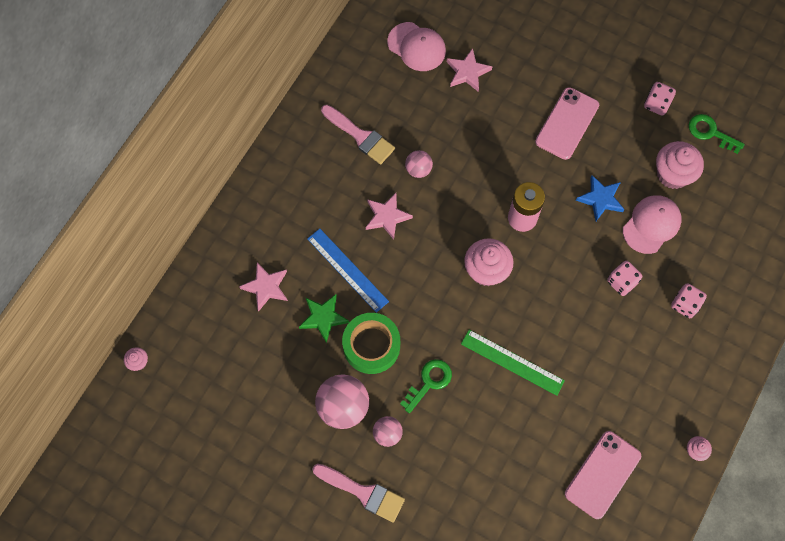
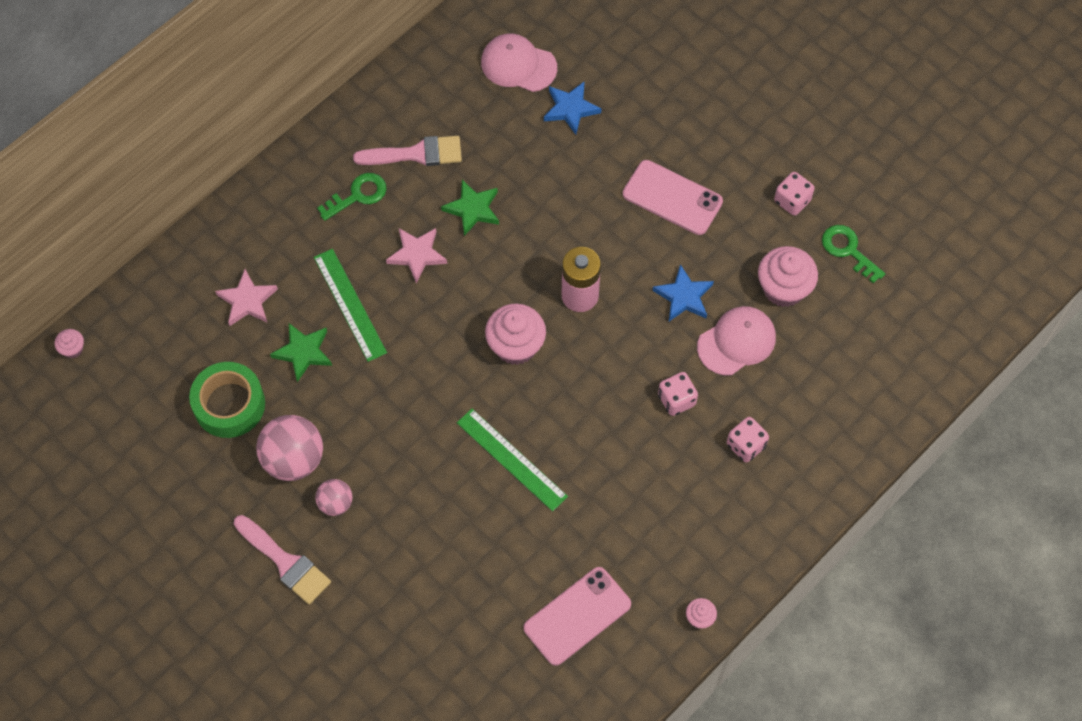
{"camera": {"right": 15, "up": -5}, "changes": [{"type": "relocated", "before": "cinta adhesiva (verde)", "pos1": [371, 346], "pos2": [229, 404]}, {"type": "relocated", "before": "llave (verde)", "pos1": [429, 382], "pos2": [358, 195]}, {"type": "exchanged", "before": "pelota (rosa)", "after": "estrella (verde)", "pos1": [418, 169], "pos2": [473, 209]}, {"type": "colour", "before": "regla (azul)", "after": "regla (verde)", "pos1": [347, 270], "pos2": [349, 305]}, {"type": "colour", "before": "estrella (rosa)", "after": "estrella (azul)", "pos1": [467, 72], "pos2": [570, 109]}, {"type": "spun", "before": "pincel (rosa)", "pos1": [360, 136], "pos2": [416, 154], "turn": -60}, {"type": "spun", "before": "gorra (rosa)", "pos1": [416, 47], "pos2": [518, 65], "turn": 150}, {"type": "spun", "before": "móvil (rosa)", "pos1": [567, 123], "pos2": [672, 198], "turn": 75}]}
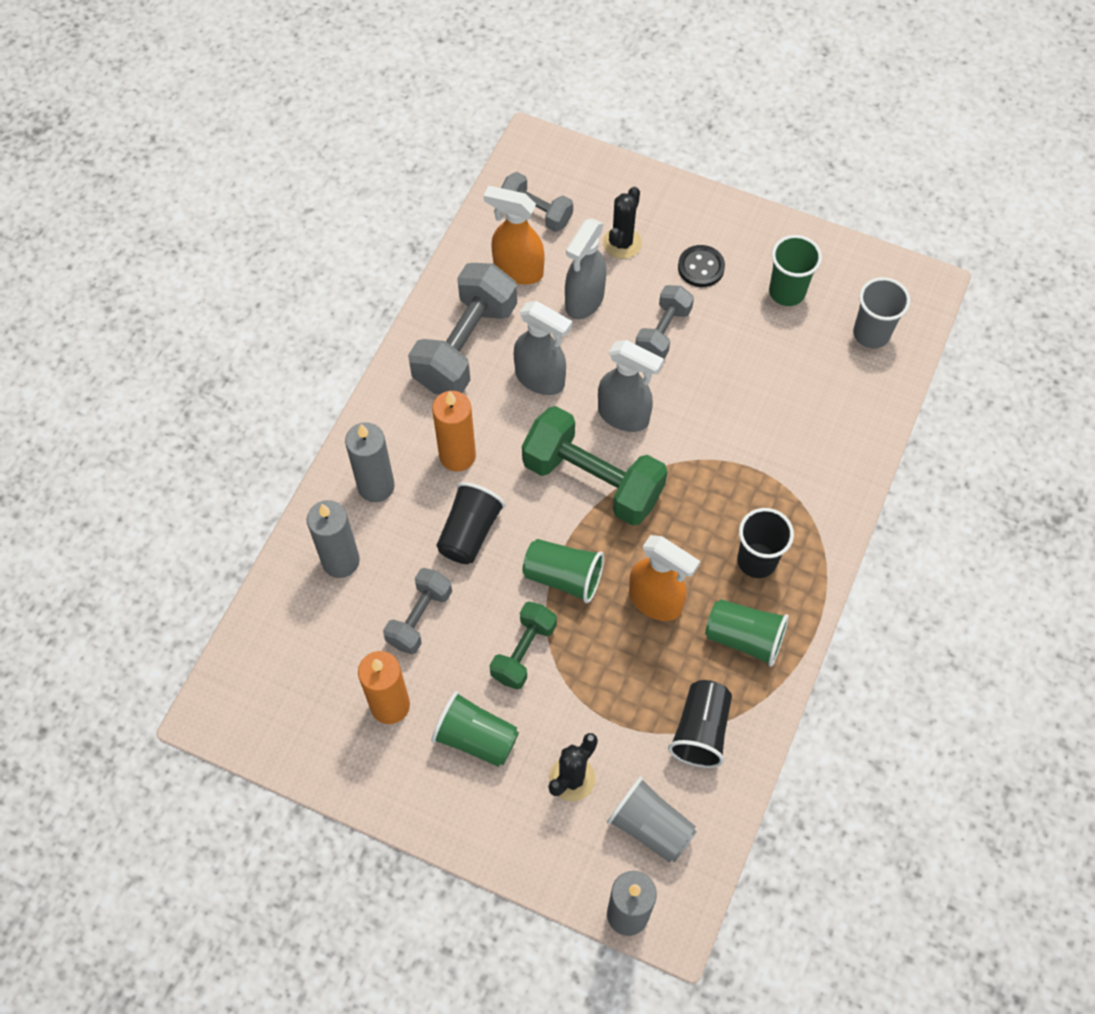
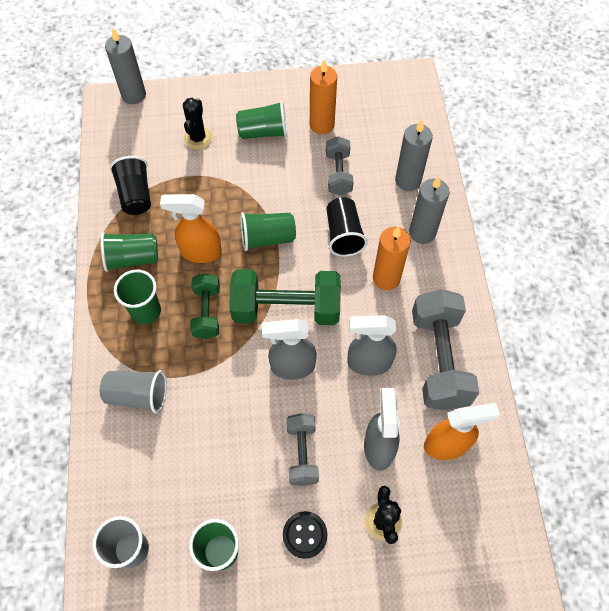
{"camera": {"right": 150, "up": 0}, "changes": [{"type": "missing", "before": "mancuerna (gris)", "pos1": [536, 212]}, {"type": "relocated", "before": "mancuerna (verde)", "pos1": [523, 652], "pos2": [207, 312]}, {"type": "relocated", "before": "vaso (gris)", "pos1": [650, 827], "pos2": [138, 395]}, {"type": "colour", "before": "vaso (negro)", "after": "vaso (verde)", "pos1": [757, 560], "pos2": [146, 311]}]}
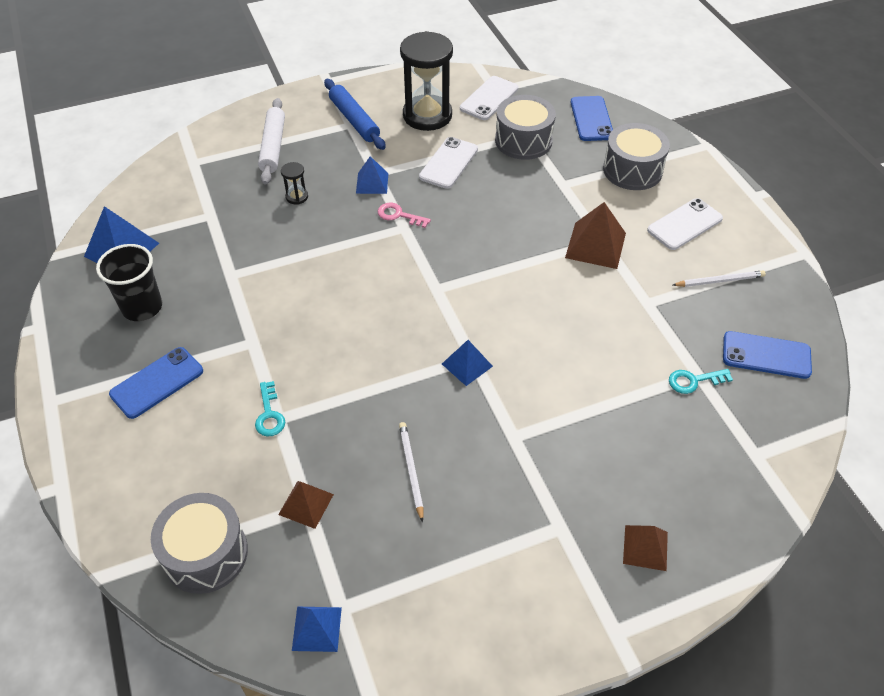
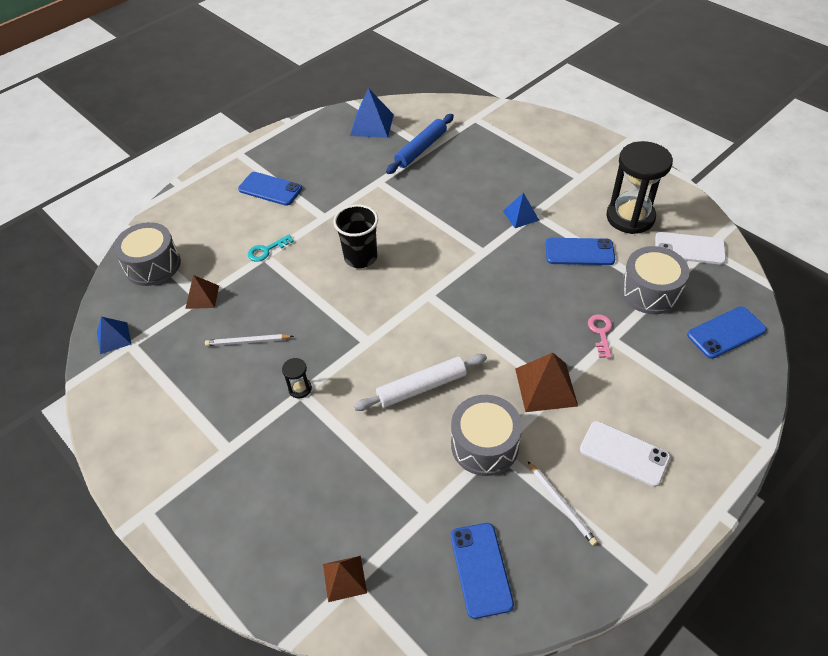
{"camera": {"right": 70, "up": 0}, "changes": [{"type": "missing", "before": "pirámide (azul)", "pos1": [467, 365]}, {"type": "missing", "before": "llave (turquesa)", "pos1": [694, 381]}, {"type": "relocated", "before": "vaso (negro)", "pos1": [142, 307], "pos2": [360, 257]}, {"type": "relocated", "before": "rodillo (blanco)", "pos1": [273, 146], "pos2": [422, 387]}, {"type": "relocated", "before": "reloj de arena (negro)", "pos1": [297, 197], "pos2": [300, 388]}, {"type": "relocated", "before": "rodillo (azul)", "pos1": [354, 120], "pos2": [421, 149]}, {"type": "relocated", "before": "llave (rosa)", "pos1": [399, 215], "pos2": [601, 333]}, {"type": "relocated", "before": "tambor (gris)", "pos1": [632, 170], "pos2": [484, 445]}, {"type": "relocated", "before": "pirámide (marrón)", "pos1": [645, 547], "pos2": [344, 578]}, {"type": "colour", "before": "móvil (blanco)", "after": "móvil (azul)", "pos1": [448, 163], "pos2": [579, 252]}, {"type": "spun", "before": "lápiz (blanco)", "pos1": [411, 470], "pos2": [248, 342], "turn": -150}]}
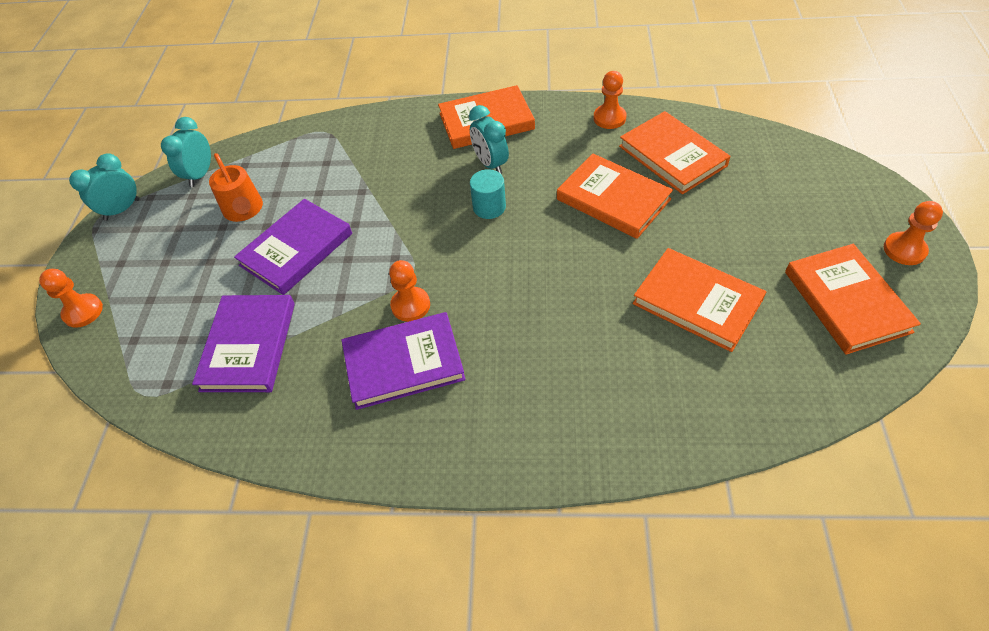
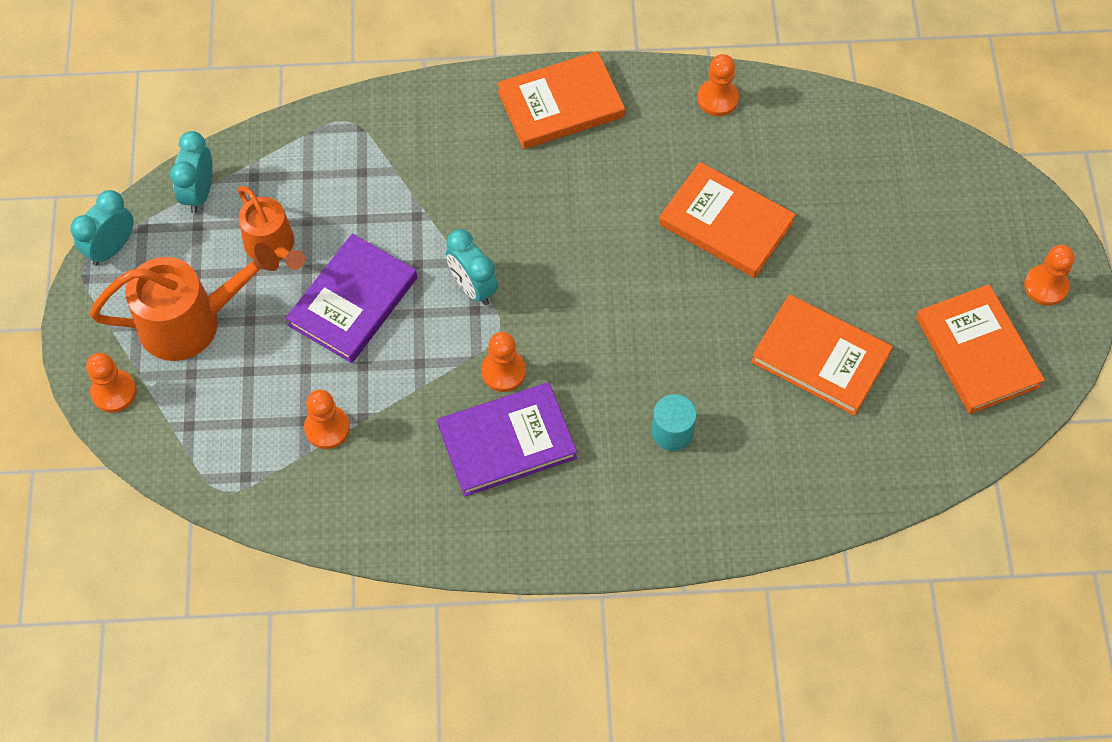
{"camera": {"right": -10, "up": 10}, "changes": [{"type": "missing", "before": "libro (naranja)", "pos1": [672, 156]}, {"type": "appeared", "after": "regadera (naranja)", "pos2": [191, 321]}, {"type": "relocated", "before": "despertador (turquesa)", "pos1": [490, 164], "pos2": [473, 287]}, {"type": "relocated", "before": "cilindro (turquesa)", "pos1": [489, 207], "pos2": [672, 432]}, {"type": "exchanged", "before": "libro (morado)", "after": "peón (naranja)", "pos1": [248, 346], "pos2": [327, 428]}]}
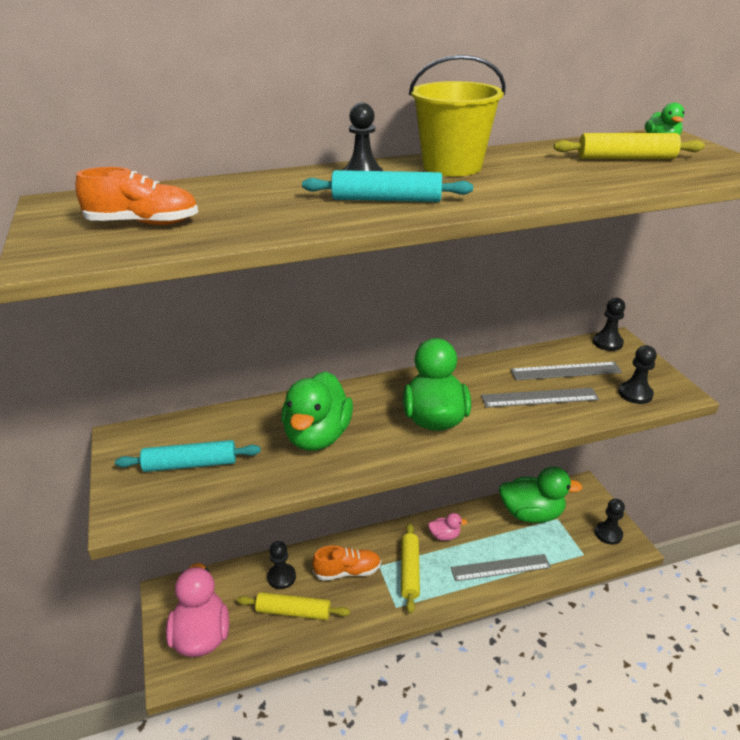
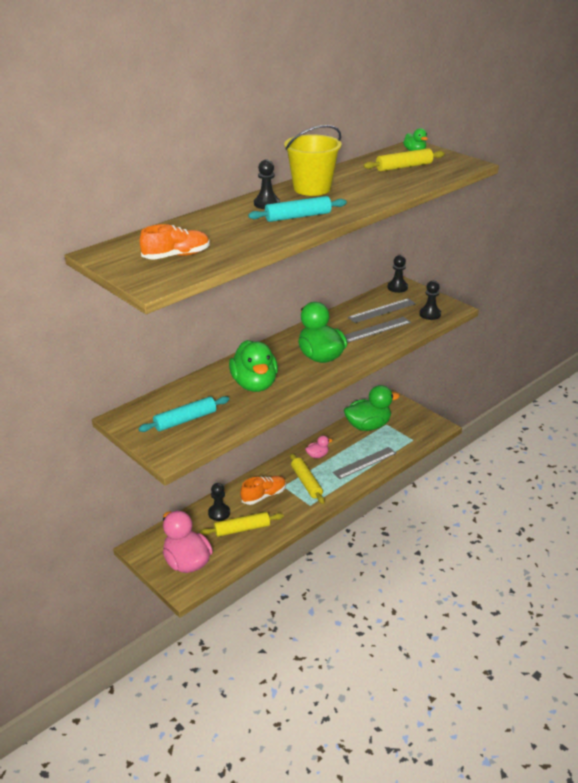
{"camera": {"right": -25, "up": 0}, "changes": [{"type": "missing", "before": "peón (negro)", "pos1": [608, 534]}]}
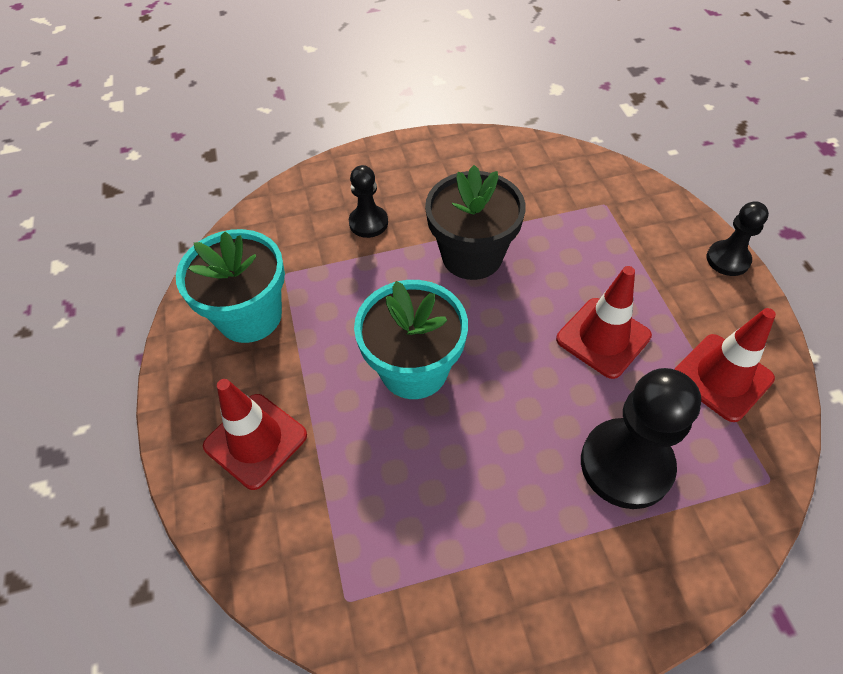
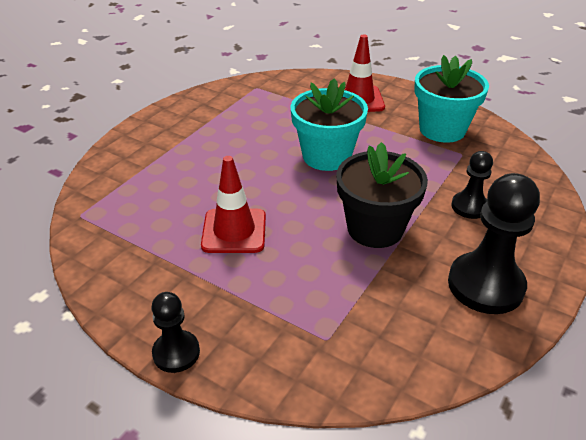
{"camera": {"right": 135, "up": -15}, "changes": [{"type": "missing", "before": "cono de tráfico (rojo)", "pos1": [722, 377]}, {"type": "relocated", "before": "peón (negro)", "pos1": [626, 464], "pos2": [485, 285]}]}
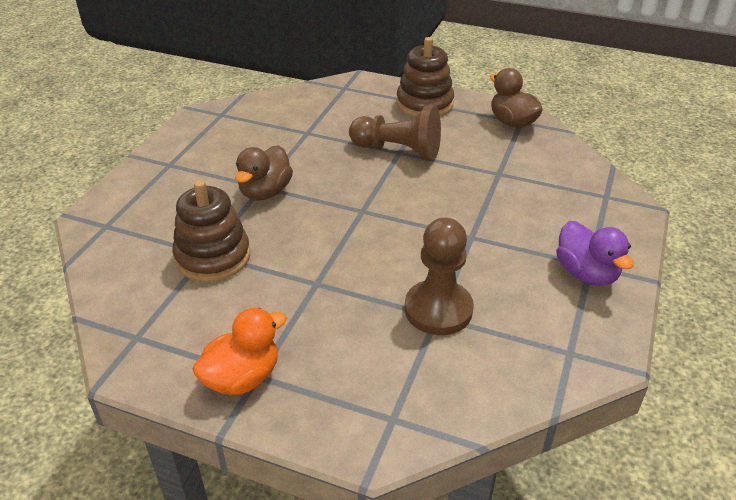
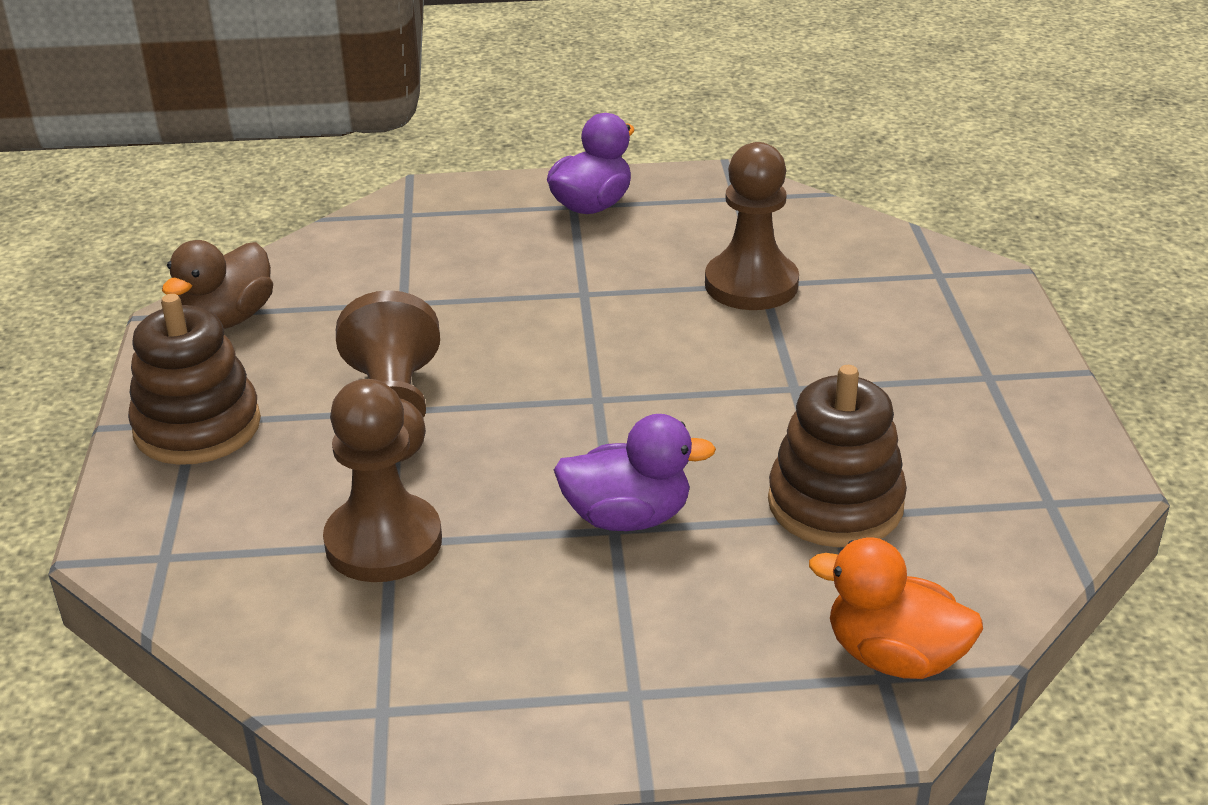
{"camera": {"right": -115, "up": -5}, "changes": [{"type": "appeared", "after": "peón (marrón)", "pos2": [383, 542]}, {"type": "relocated", "before": "pato (naranja)", "pos1": [242, 377], "pos2": [894, 657]}, {"type": "colour", "before": "pato (marrón)", "after": "pato (morado)", "pos1": [265, 192], "pos2": [627, 517]}]}
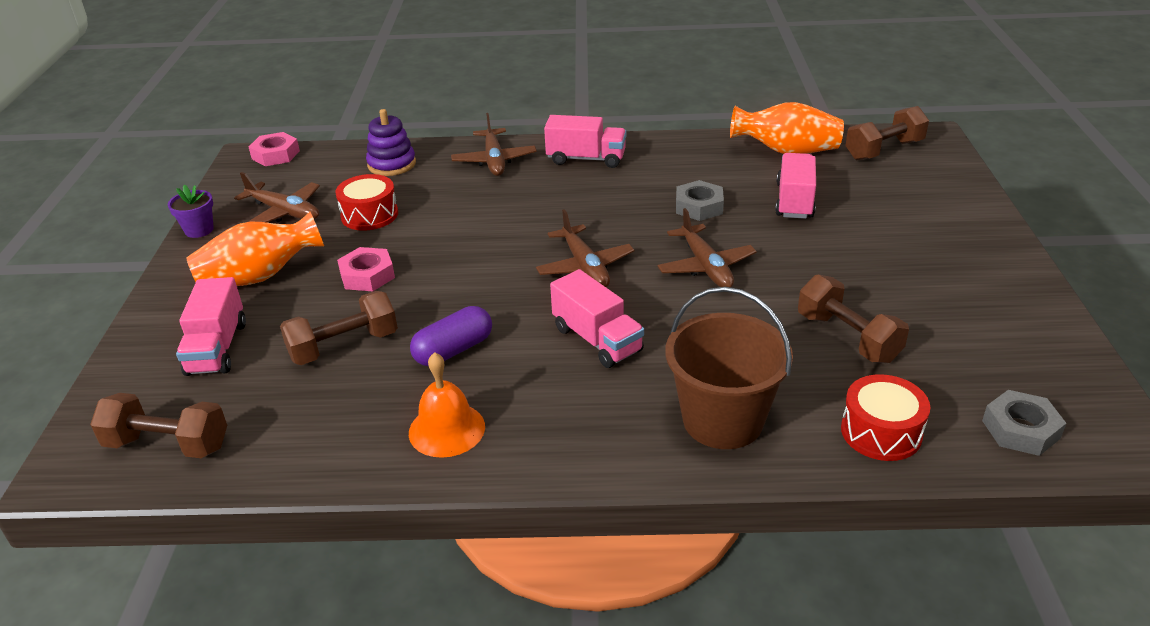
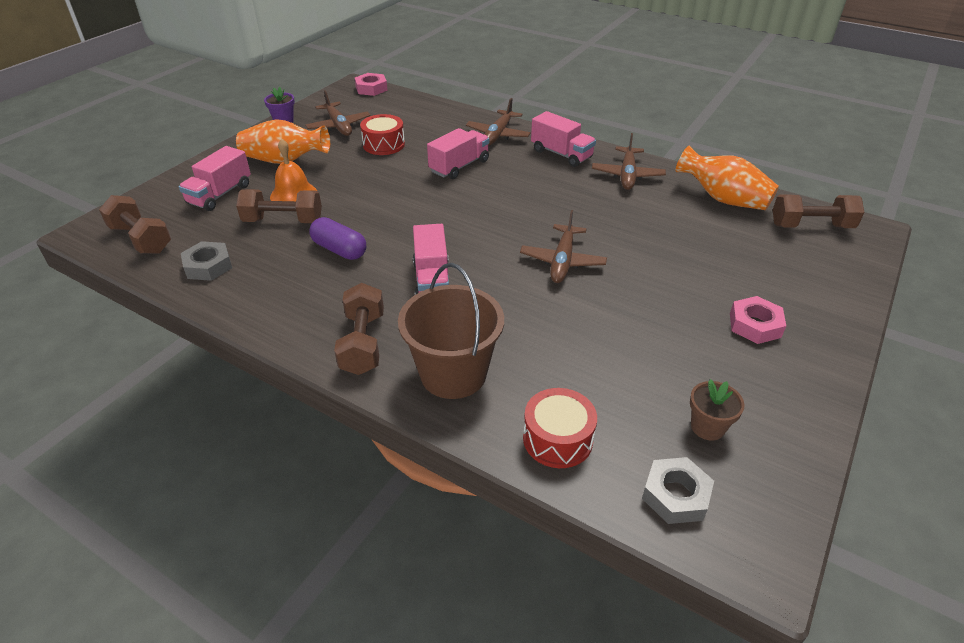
{"camera": {"right": 30, "up": 5}, "changes": [{"type": "missing", "before": "juguete apilable (morado)", "pos1": [392, 164]}, {"type": "appeared", "after": "maceta (marrón)", "pos2": [707, 427]}, {"type": "relocated", "before": "tuerca (rosa)", "pos1": [367, 275], "pos2": [755, 325]}, {"type": "relocated", "before": "campana (naranja)", "pos1": [447, 429], "pos2": [293, 194]}, {"type": "relocated", "before": "avión (marrón)", "pos1": [584, 266], "pos2": [627, 175]}, {"type": "relocated", "before": "tuerca (gris)", "pos1": [699, 206], "pos2": [208, 266]}, {"type": "relocated", "before": "camión (rosa)", "pos1": [794, 201], "pos2": [459, 166]}, {"type": "relocated", "before": "mancuerna (marrón)", "pos1": [847, 338], "pos2": [363, 343]}, {"type": "spun", "before": "cápsula (morado)", "pos1": [454, 350], "pos2": [339, 250], "turn": 45}]}
